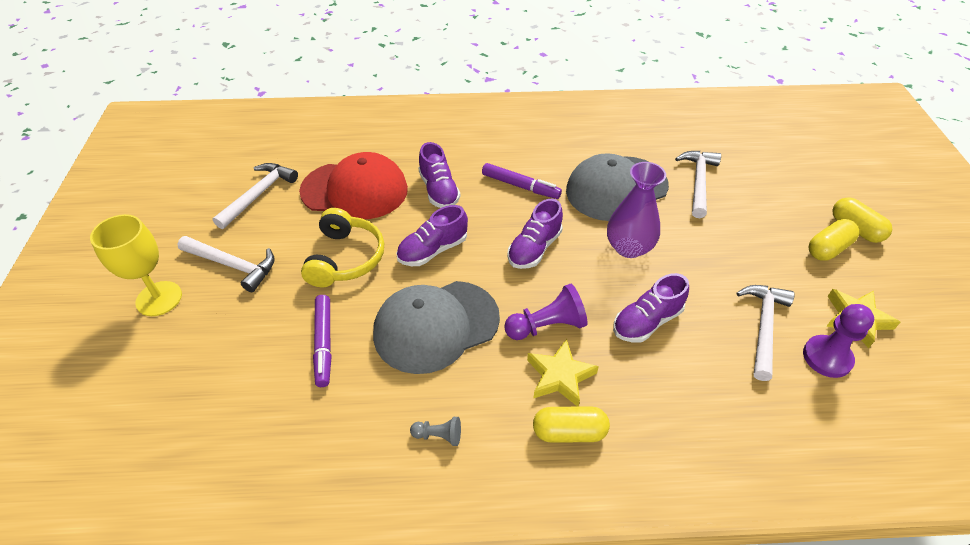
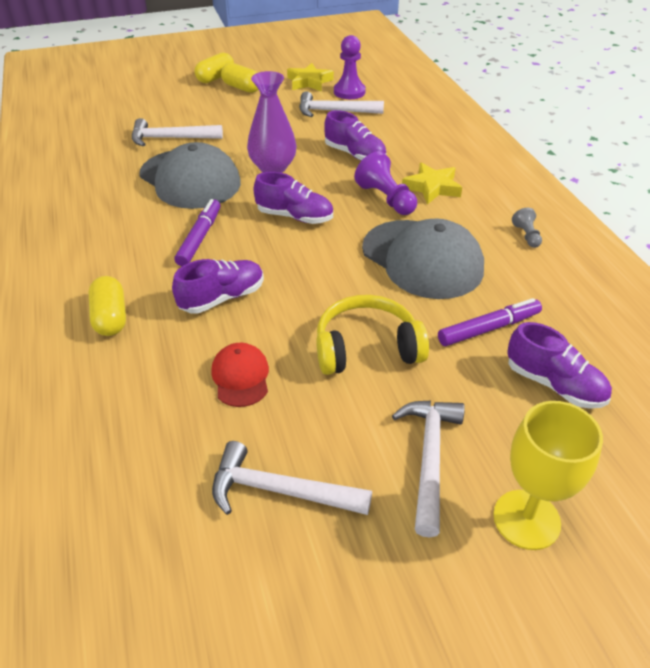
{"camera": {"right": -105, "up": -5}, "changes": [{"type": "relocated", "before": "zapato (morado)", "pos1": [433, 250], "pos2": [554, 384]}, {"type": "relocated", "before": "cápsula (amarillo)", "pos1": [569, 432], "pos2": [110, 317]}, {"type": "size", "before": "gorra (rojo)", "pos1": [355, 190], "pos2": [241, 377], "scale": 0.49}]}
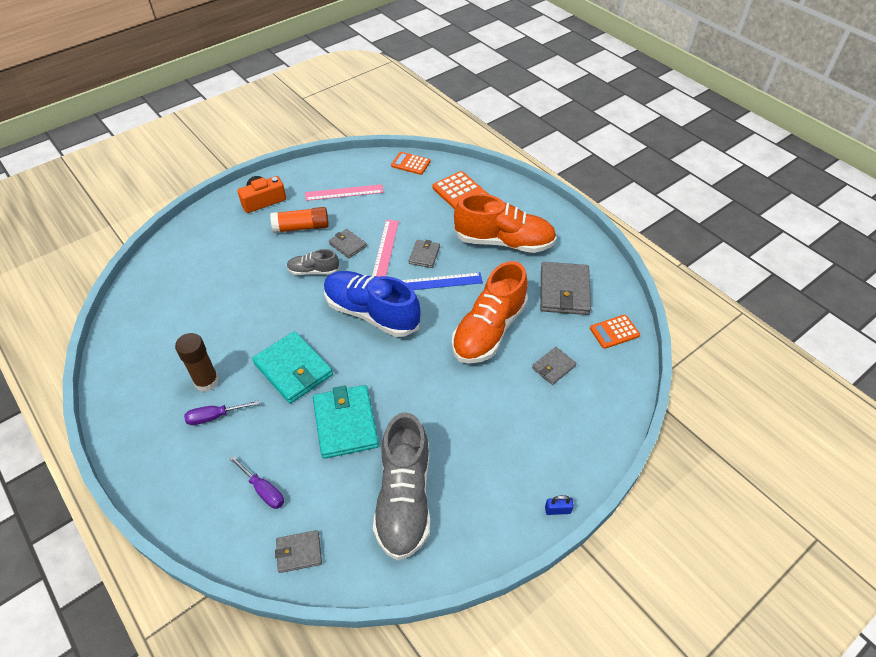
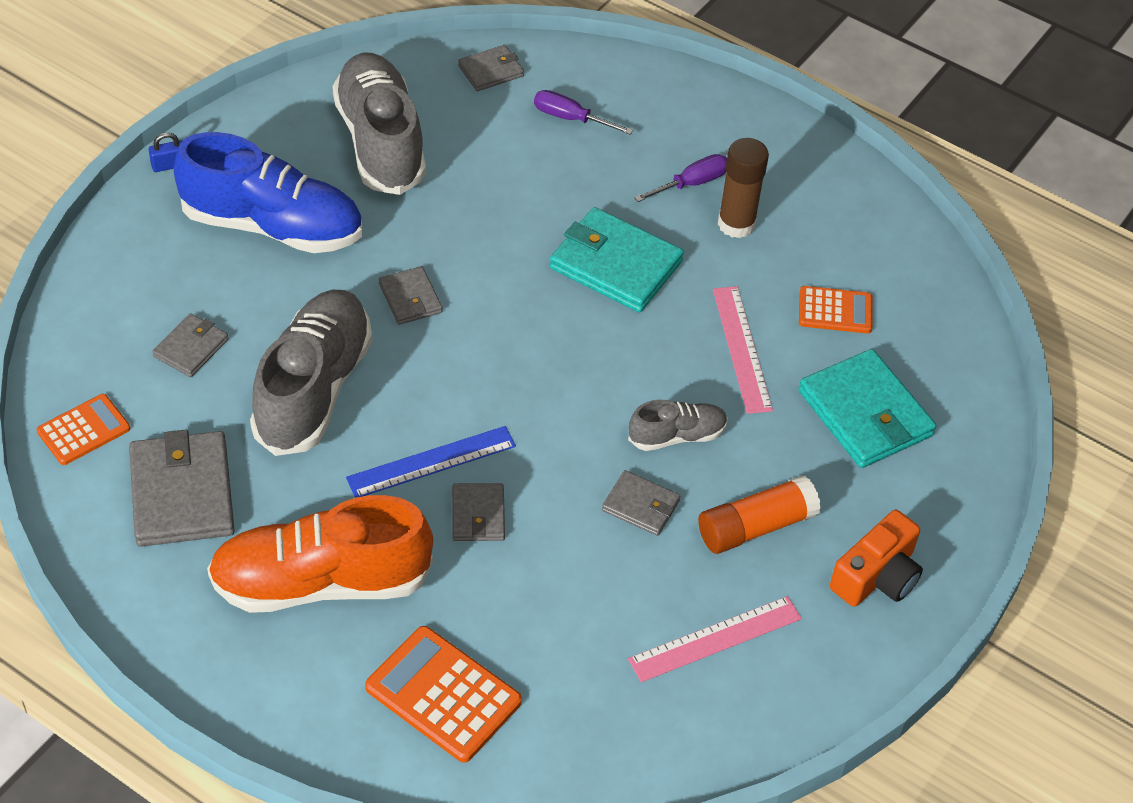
{"camera": {"right": 160, "up": 0}, "changes": [{"type": "appeared", "after": "cartera (gris)", "pos2": [410, 298]}, {"type": "relocated", "before": "cartera (turquesa)", "pos1": [345, 423], "pos2": [865, 413]}, {"type": "relocated", "before": "zapato (azul)", "pos1": [371, 313], "pos2": [272, 226]}, {"type": "relocated", "before": "regla (rosa)", "pos1": [385, 249], "pos2": [741, 349]}, {"type": "relocated", "before": "calculadora (naranja)", "pos1": [410, 164], "pos2": [835, 311]}, {"type": "colour", "before": "zapato (naranja)", "after": "zapato (gris)", "pos1": [489, 330], "pos2": [313, 389]}]}
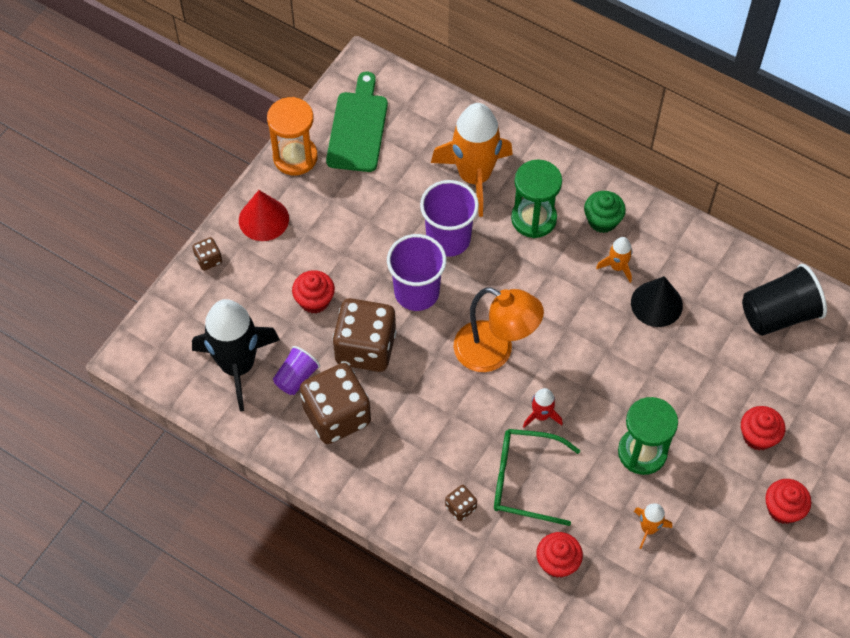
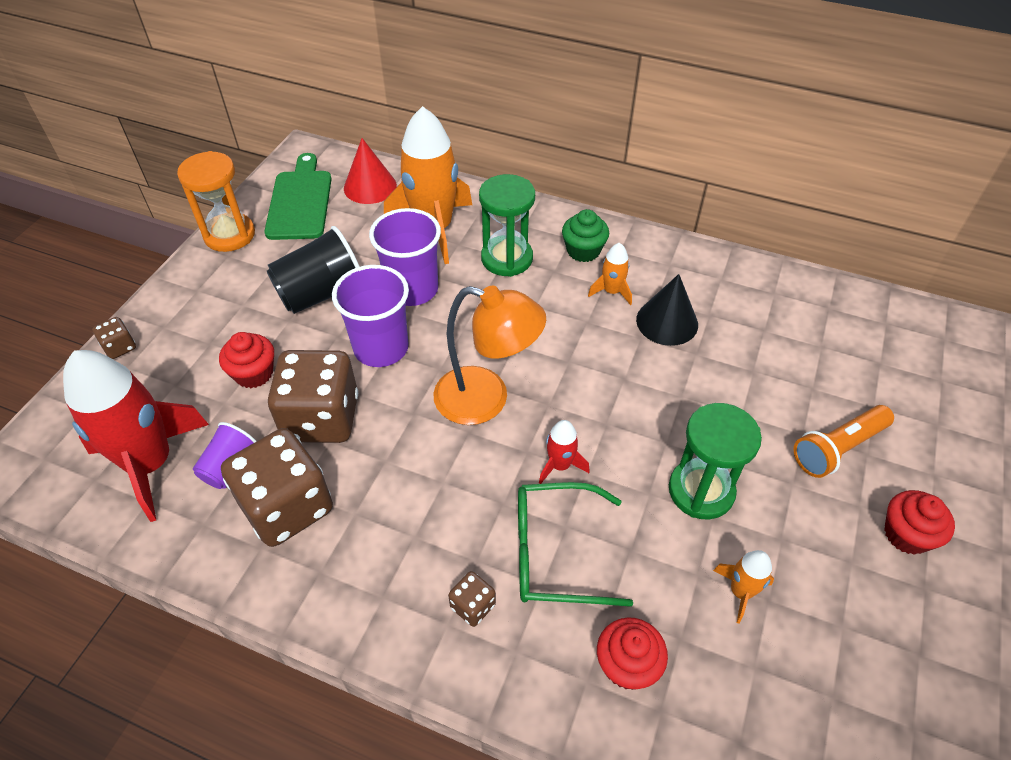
{"camera": {"right": -10, "up": -10}, "changes": [{"type": "relocated", "before": "cono (rojo)", "pos1": [263, 219], "pos2": [370, 186]}, {"type": "relocated", "before": "vaso (negro)", "pos1": [778, 314], "pos2": [321, 294]}, {"type": "exchanged", "before": "magdalena (rojo)", "after": "lámpara de mano (naranja)", "pos1": [758, 436], "pos2": [838, 448]}, {"type": "colour", "before": "cohete (negro)", "after": "cohete (rojo)", "pos1": [237, 365], "pos2": [150, 463]}]}
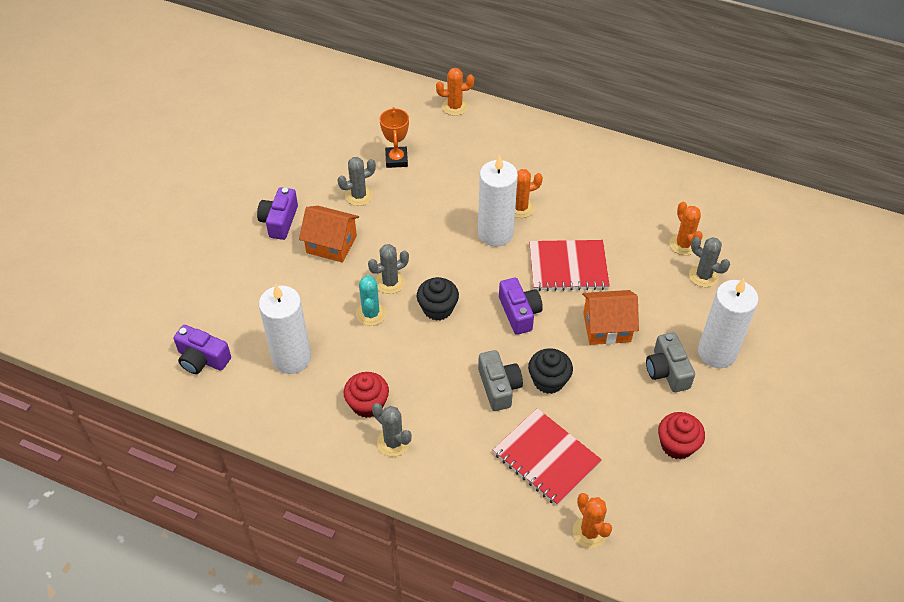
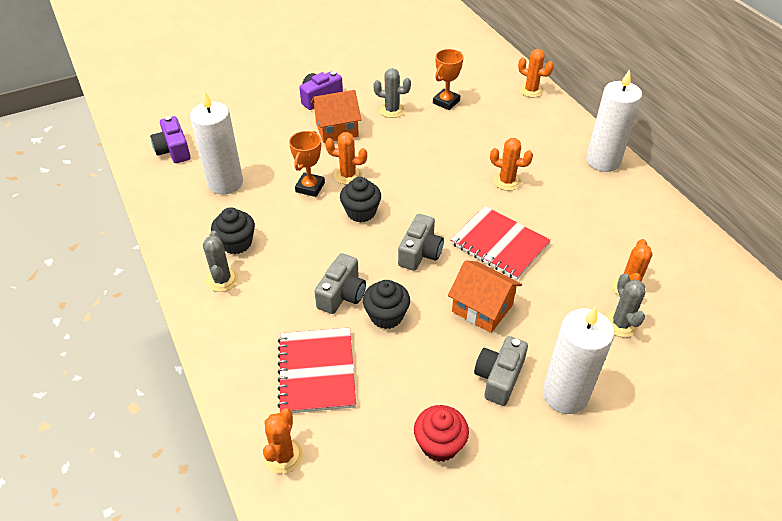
{"camera": {"right": 40, "up": -5}, "changes": [{"type": "relocated", "before": "vela (blanco)", "pos1": [495, 233], "pos2": [603, 161]}, {"type": "exchanged", "before": "cactus (turquesa)", "after": "trofeo (naranja)", "pos1": [371, 314], "pos2": [310, 187]}, {"type": "colour", "before": "magdalena (rojo)", "after": "magdalena (negro)", "pos1": [367, 404], "pos2": [236, 243]}, {"type": "colour", "before": "cactus (gris)", "after": "cactus (naranja)", "pos1": [390, 282], "pos2": [348, 175]}, {"type": "colour", "before": "cámara (morado)", "after": "cámara (gris)", "pos1": [519, 313], "pos2": [420, 252]}, {"type": "spun", "before": "casa (naranja)", "pos1": [331, 244], "pos2": [337, 129], "turn": -75}]}
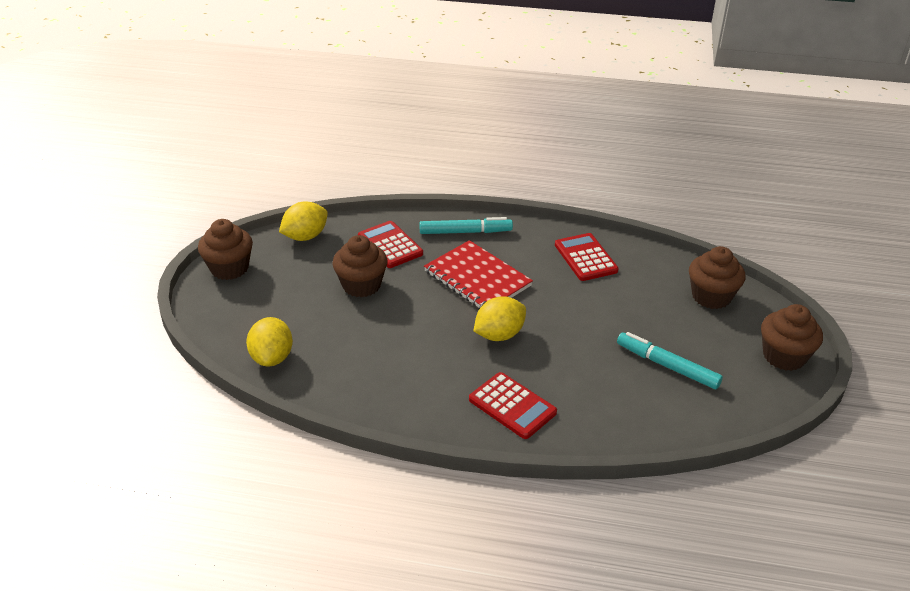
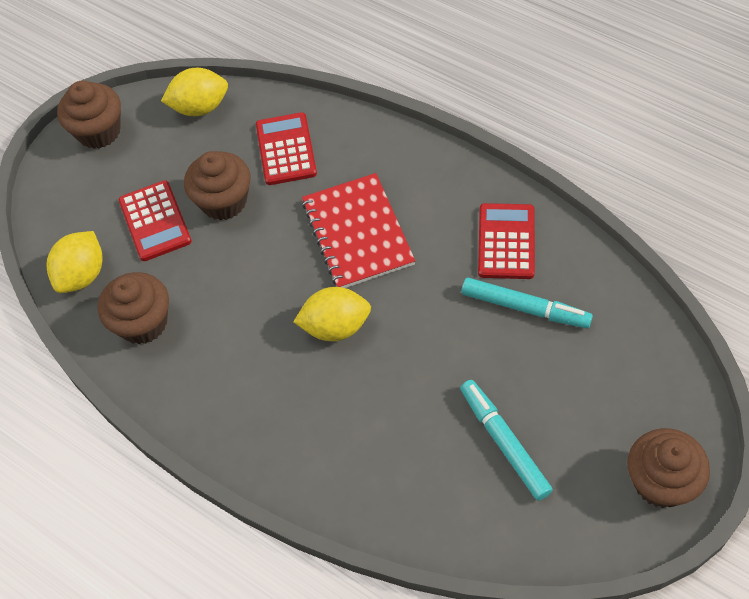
{"camera": {"right": 30, "up": 20}, "changes": [{"type": "relocated", "before": "rotulador (turquesa)", "pos1": [465, 232], "pos2": [525, 308]}, {"type": "relocated", "before": "calculadora (rojo)", "pos1": [512, 406], "pos2": [155, 221]}, {"type": "relocated", "before": "magdalena (marrón)", "pos1": [711, 296], "pos2": [143, 323]}]}
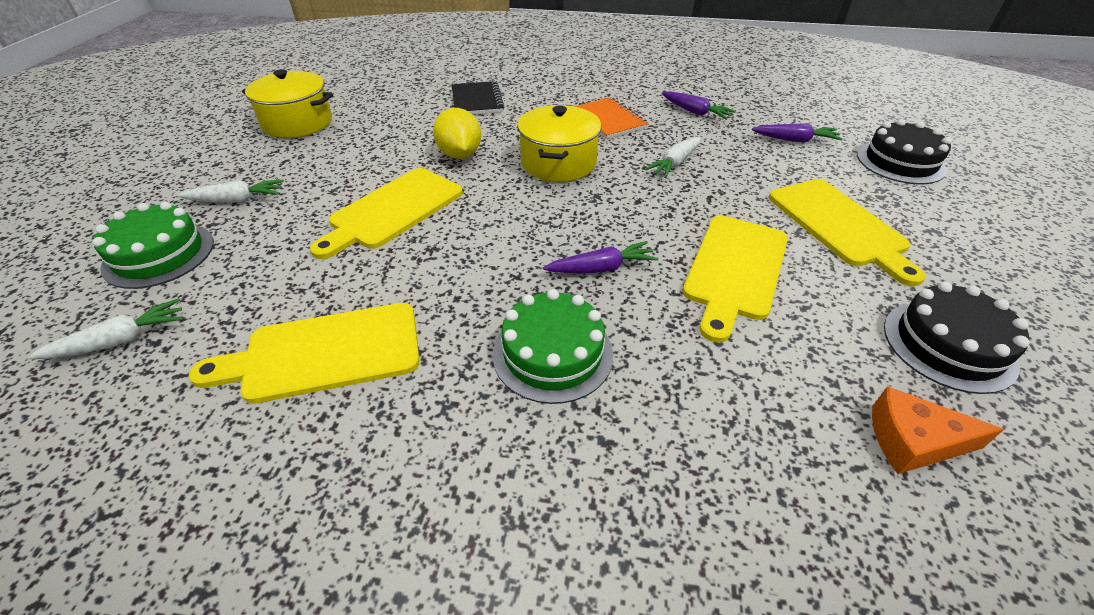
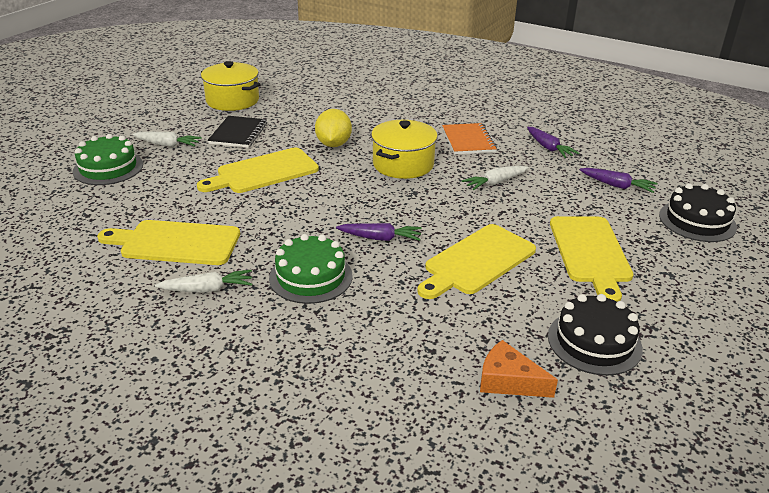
{"camera": {"right": 20, "up": -10}, "changes": [{"type": "relocated", "before": "zanahoria (blanco)", "pos1": [120, 340], "pos2": [207, 289]}, {"type": "relocated", "before": "cuaderno (negro)", "pos1": [477, 100], "pos2": [238, 134]}]}
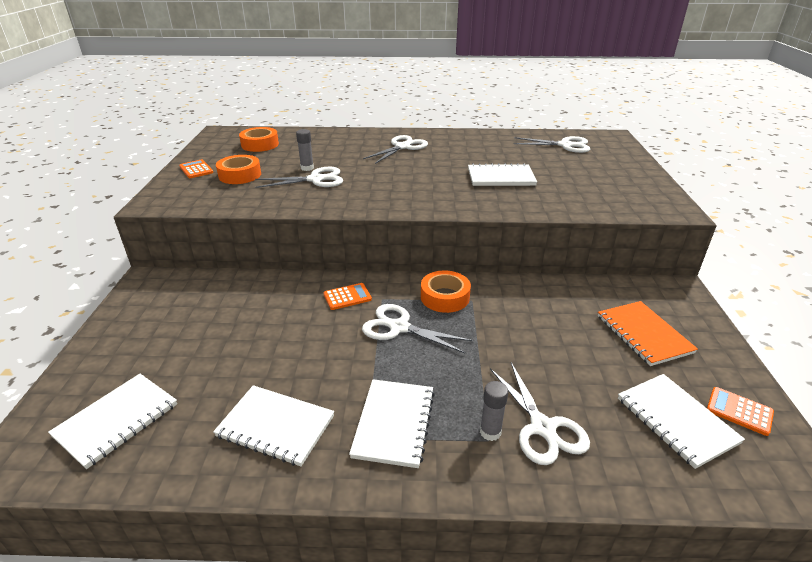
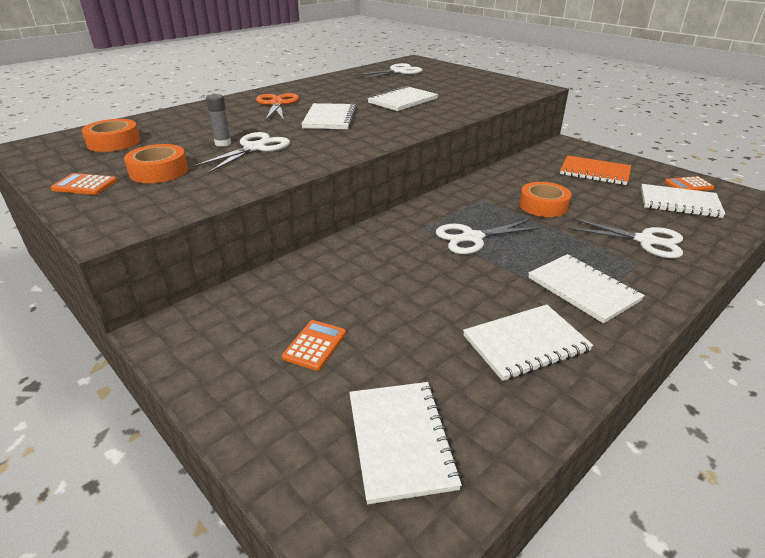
{"camera": {"right": -45, "up": 0}, "changes": [{"type": "missing", "before": "barra de pegamento (gris)", "pos1": [490, 432]}, {"type": "appeared", "after": "cuaderno (blanco)", "pos2": [330, 118]}, {"type": "relocated", "before": "calculadora (naranja)", "pos1": [347, 297], "pos2": [315, 345]}, {"type": "relocated", "before": "cinta adhesiva (naranja)", "pos1": [445, 297], "pos2": [543, 206]}, {"type": "colour", "before": "tijeras (blanco)", "after": "tijeras (naranja)", "pos1": [402, 147], "pos2": [277, 104]}]}
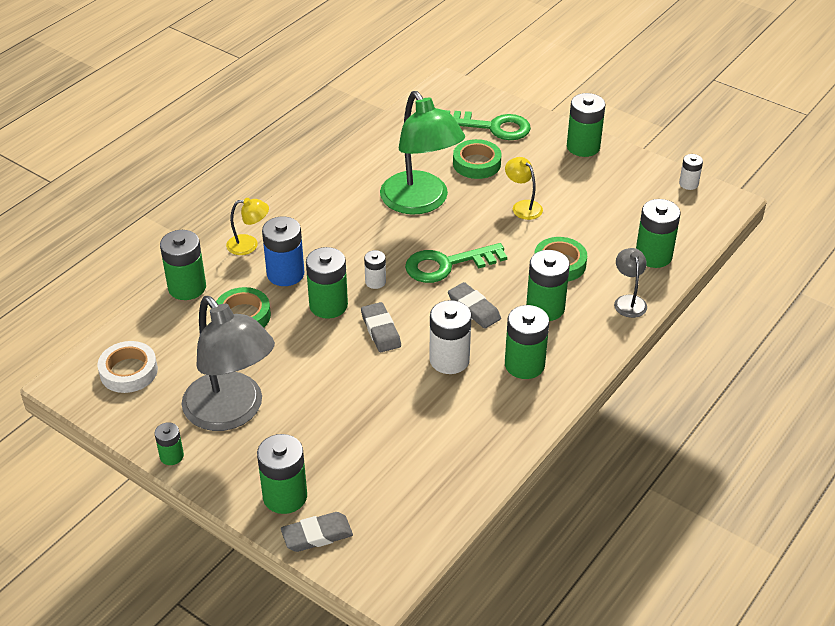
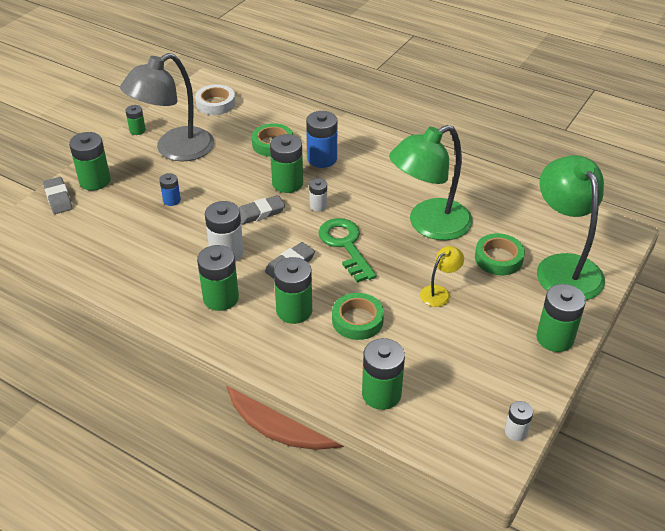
{"camera": {"right": 85, "up": 0}, "changes": [{"type": "missing", "before": "pila (verde)", "pos1": [187, 287]}, {"type": "missing", "before": "lámpara (amarillo)", "pos1": [249, 245]}, {"type": "missing", "before": "lámpara (gris)", "pos1": [628, 301]}, {"type": "appeared", "after": "pila (azul)", "pos2": [172, 200]}, {"type": "exchanged", "before": "llave (verde)", "after": "lámpara (verde)", "pos1": [492, 127], "pos2": [564, 267]}]}
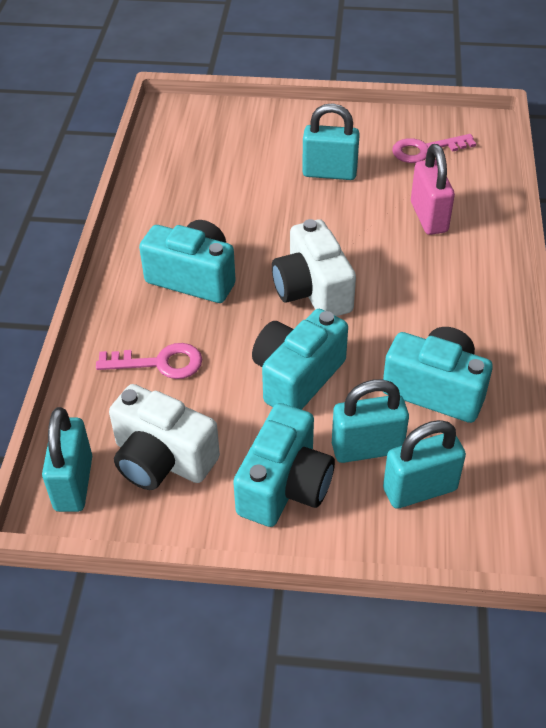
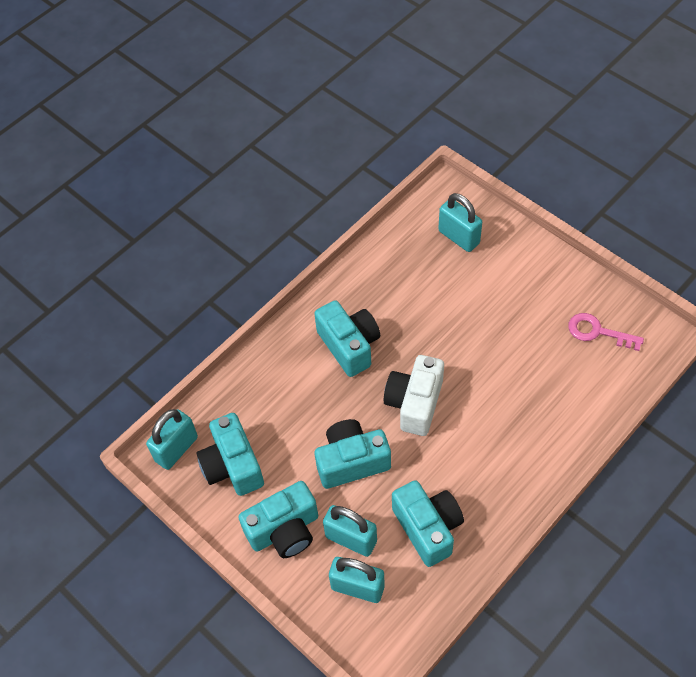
{"camera": {"right": 40, "up": 10}, "changes": [{"type": "missing", "before": "llave (rosa)", "pos1": [160, 363]}, {"type": "missing", "before": "candado (rosa)", "pos1": [428, 217]}, {"type": "relocated", "before": "candado (turquesa)", "pos1": [329, 173], "pos2": [458, 237]}, {"type": "colour", "before": "cámara (blanco)", "after": "cámara (turquesa)", "pos1": [162, 459], "pos2": [233, 465]}]}
